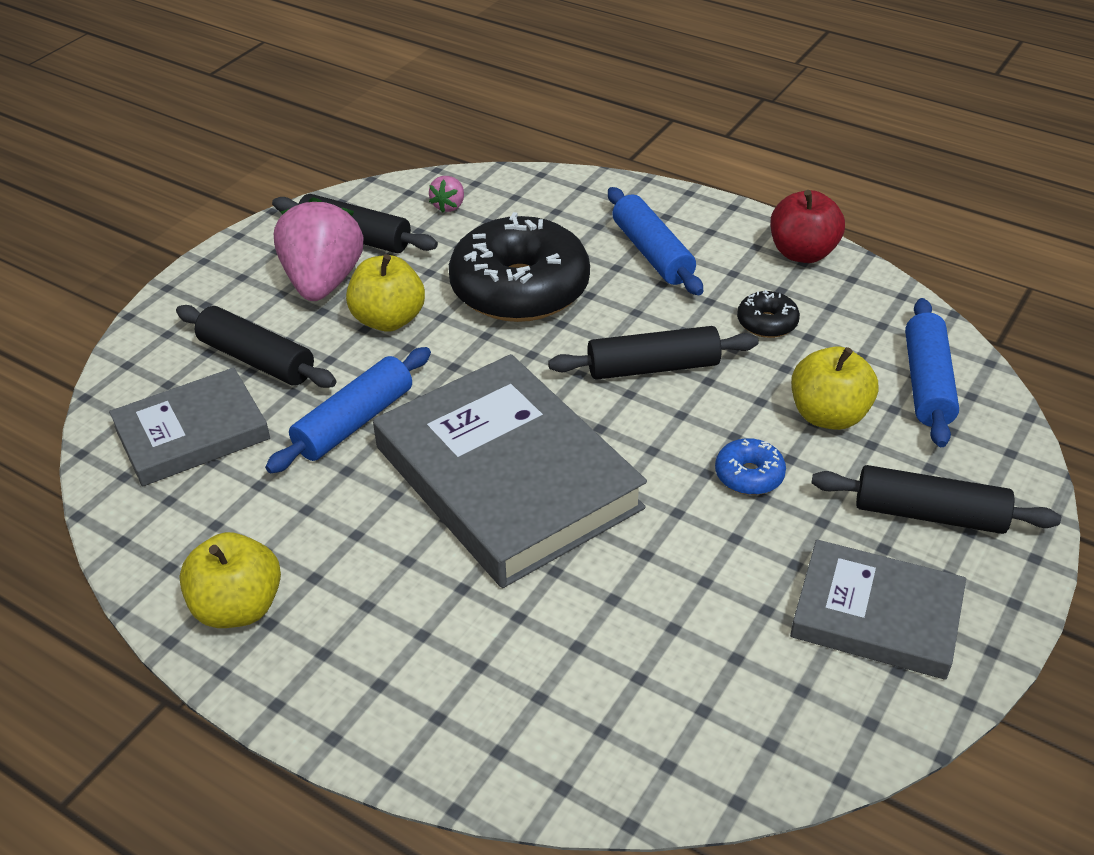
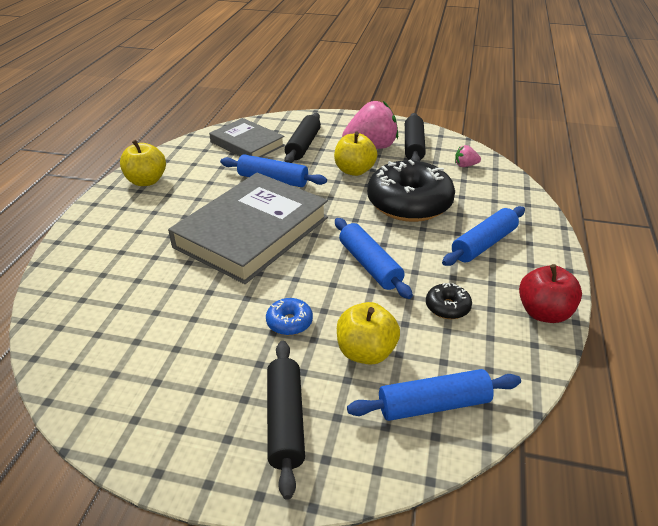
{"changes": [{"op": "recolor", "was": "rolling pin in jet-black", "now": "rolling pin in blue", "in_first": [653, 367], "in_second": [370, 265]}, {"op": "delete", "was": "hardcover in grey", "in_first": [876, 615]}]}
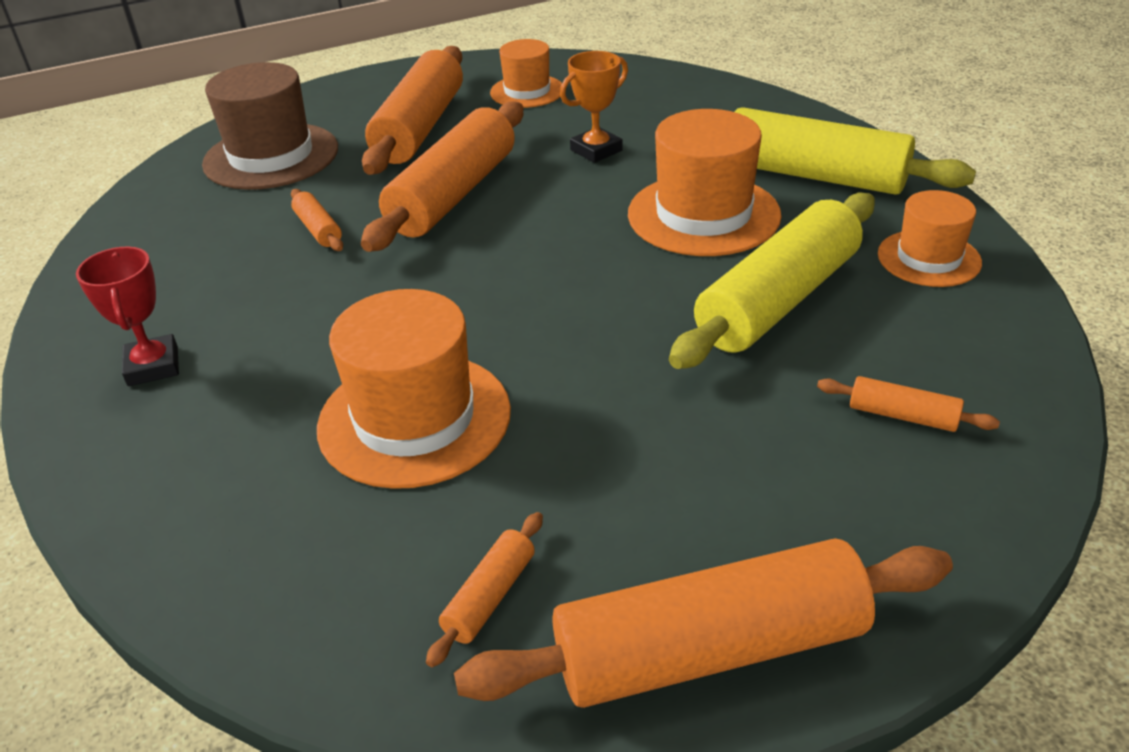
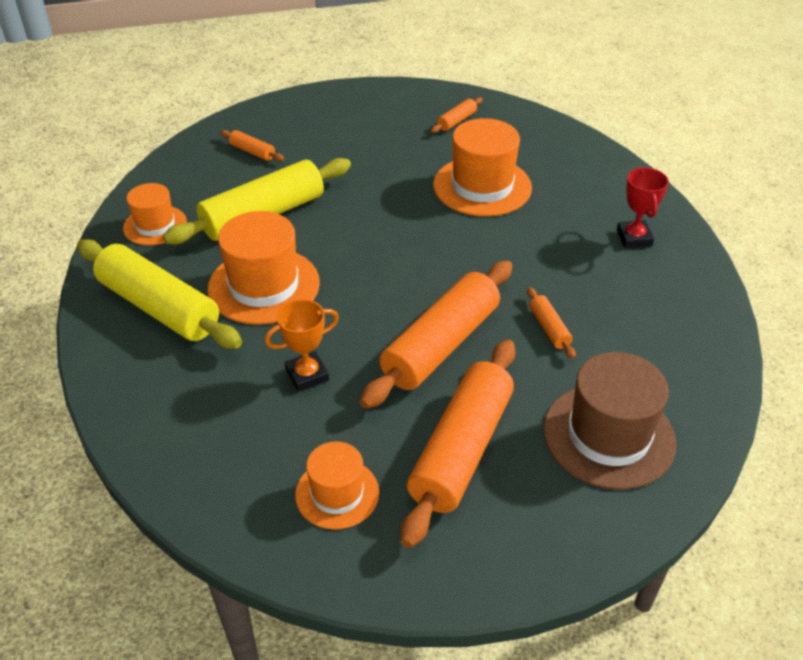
{"changes": [{"op": "delete", "was": "rolling pin in bright orange", "in_first": [709, 648]}]}
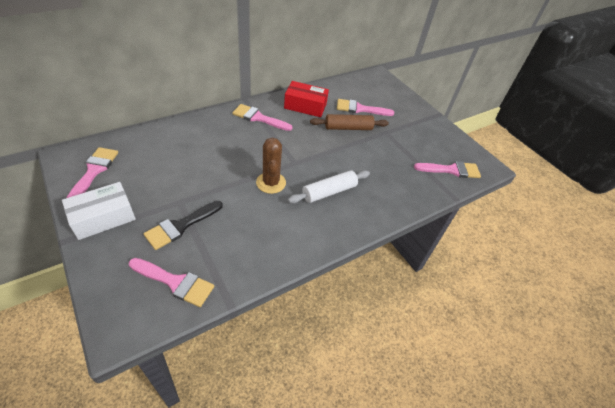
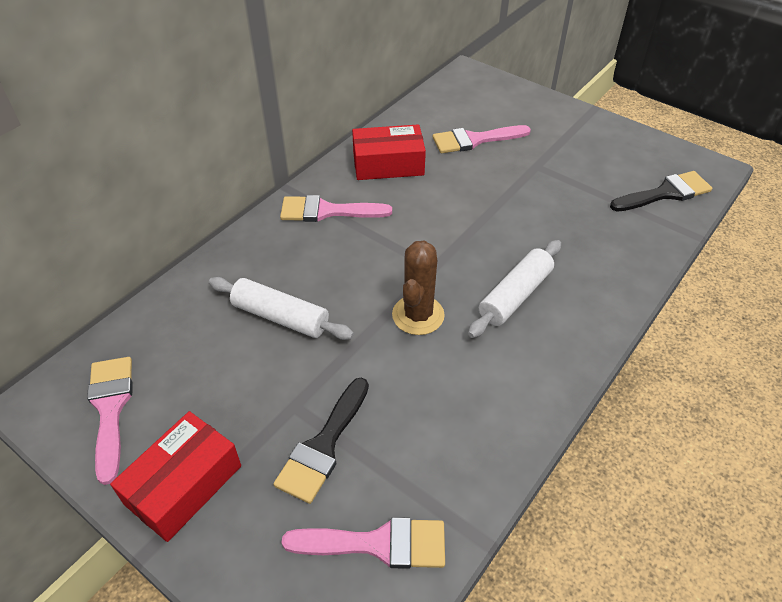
{"changes": [{"op": "recolor", "was": "box in pure white", "now": "box in crimson", "in_first": [103, 217], "in_second": [183, 485]}, {"op": "insert", "now": "rolling pin in pure white", "in_second": [280, 317]}, {"op": "rotate", "was": "saguaro cactus in dark brown", "in_first": [271, 183], "in_second": [418, 315], "clockwise": 45}, {"op": "recolor", "was": "brush in rosy", "now": "brush in jet-black", "in_first": [451, 170], "in_second": [665, 193]}, {"op": "delete", "was": "rolling pin in dark brown", "in_first": [348, 128]}]}
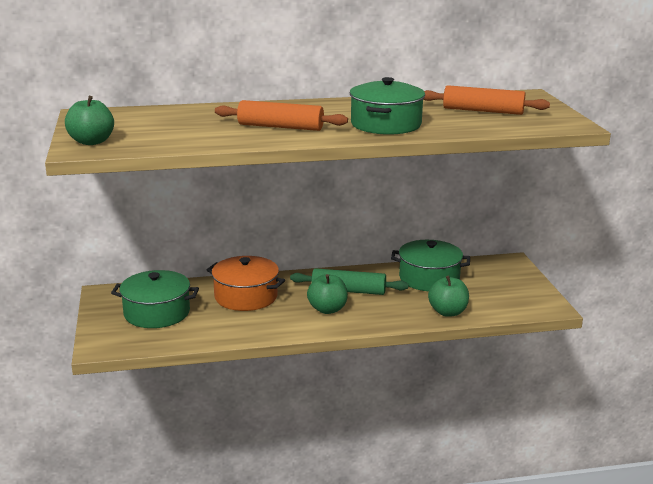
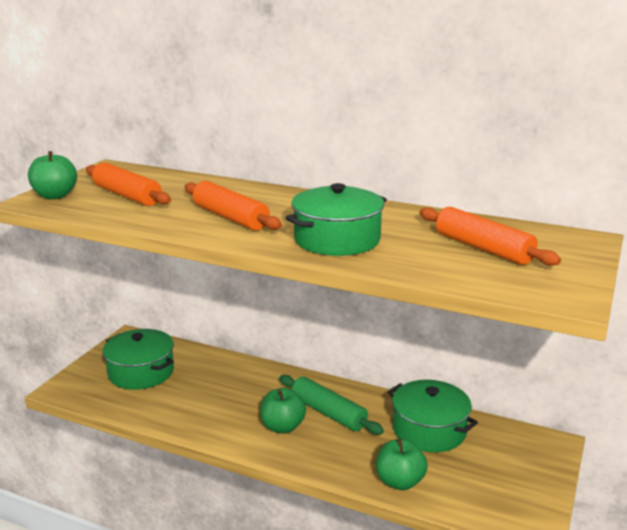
{"changes": [{"op": "insert", "now": "rolling pin in bright orange", "in_second": [127, 195]}, {"op": "delete", "was": "stockpot in bright orange", "in_first": [246, 296]}]}
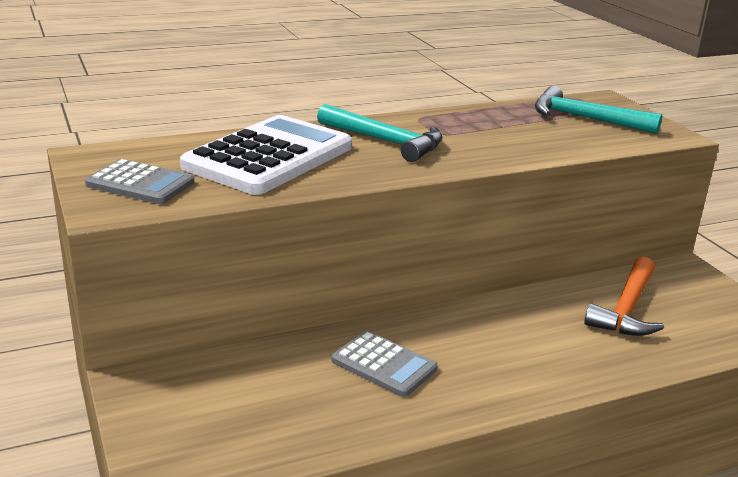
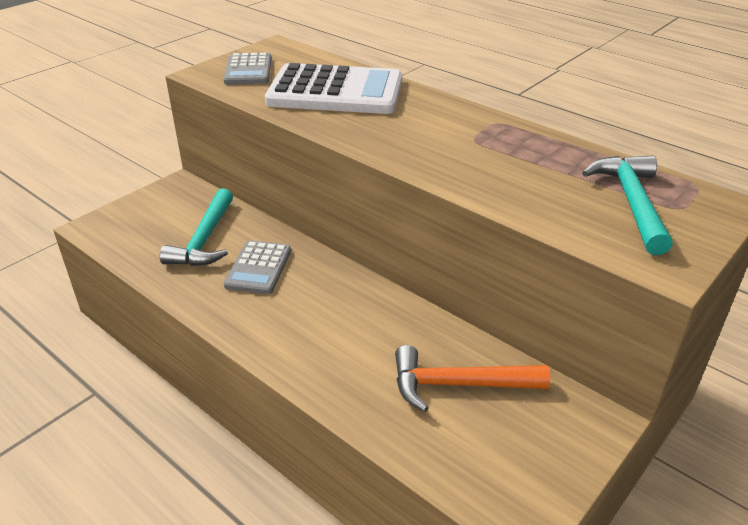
{"changes": [{"op": "move", "was": "carpenter's hammer in aqua", "in_first": [385, 141], "in_second": [204, 239]}]}
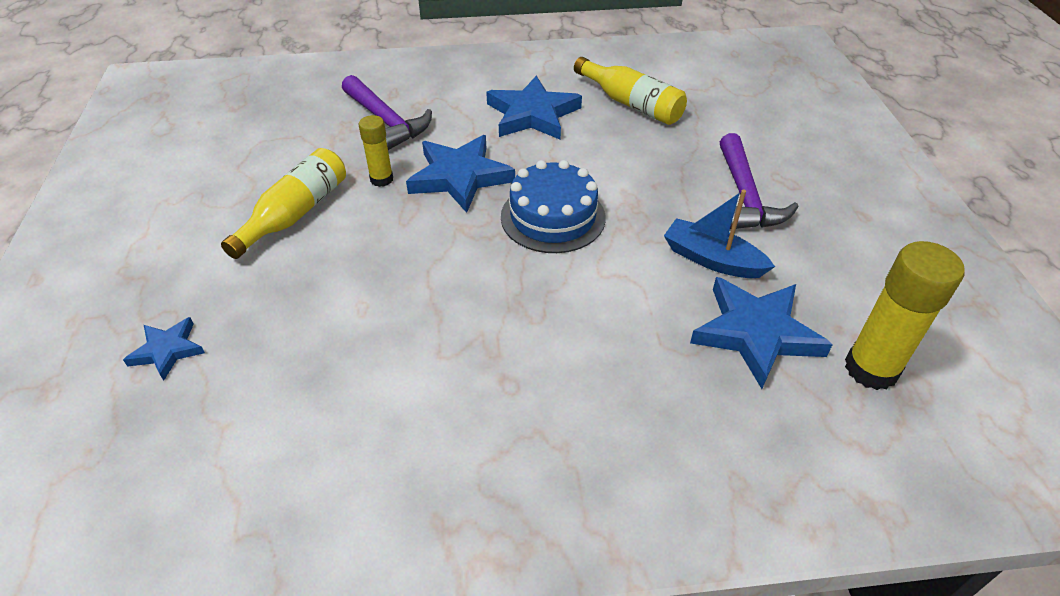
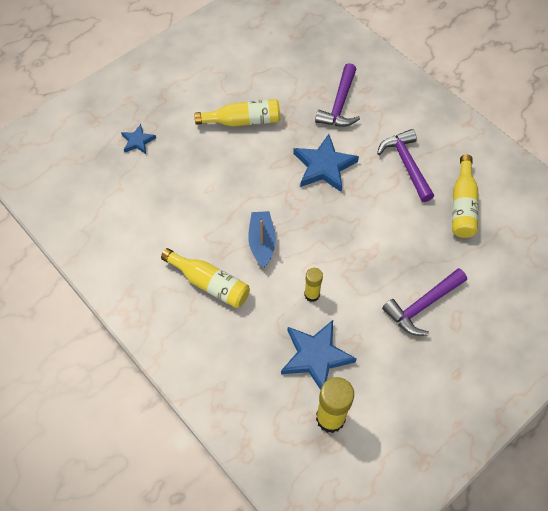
{"changes": [{"op": "insert", "now": "bottle in yellow", "in_second": [210, 283]}, {"op": "move", "was": "toy boat in blue", "in_first": [712, 259], "in_second": [262, 242]}, {"op": "move", "was": "stick of glue in yellow", "in_first": [381, 179], "in_second": [312, 294]}, {"op": "replace", "was": "five-pointed star in blue", "now": "carpenter's hammer in violet", "in_first": [532, 114], "in_second": [406, 164]}, {"op": "delete", "was": "layer cake in blue", "in_first": [553, 217]}]}
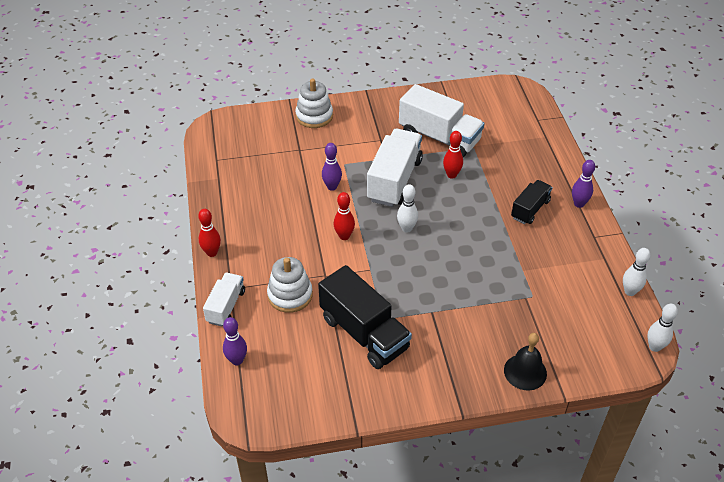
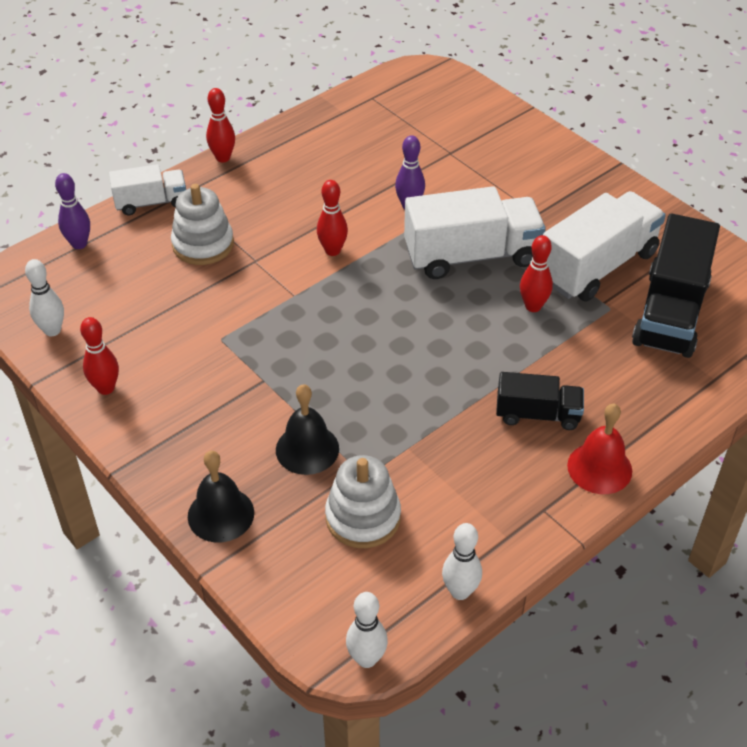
{"changes": [{"op": "move", "was": "skittle in pure white", "in_first": [406, 228], "in_second": [52, 330]}, {"op": "insert", "now": "skittle in crimson", "in_second": [106, 388]}, {"op": "insert", "now": "school bell in jet-black", "in_second": [307, 449]}, {"op": "move", "was": "stacking rings in pure white", "in_first": [314, 116], "in_second": [363, 517]}, {"op": "rotate", "was": "lorry in pure white", "in_first": [439, 137], "in_second": [597, 266], "clockwise": -135}, {"op": "replace", "was": "skittle in violet", "now": "school bell in crimson", "in_first": [579, 204], "in_second": [599, 468]}, {"op": "move", "was": "lorry in jet-black", "in_first": [364, 333], "in_second": [670, 313]}]}
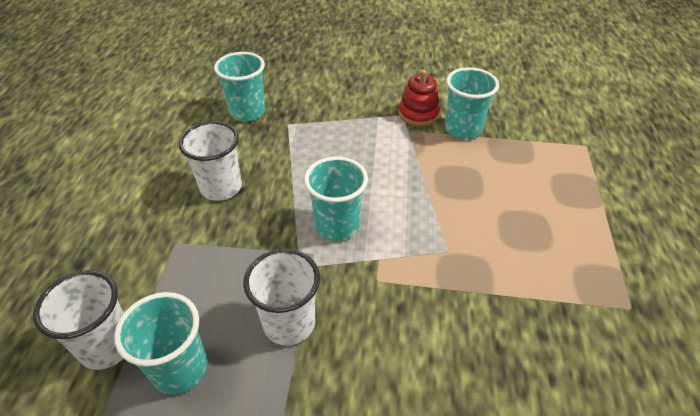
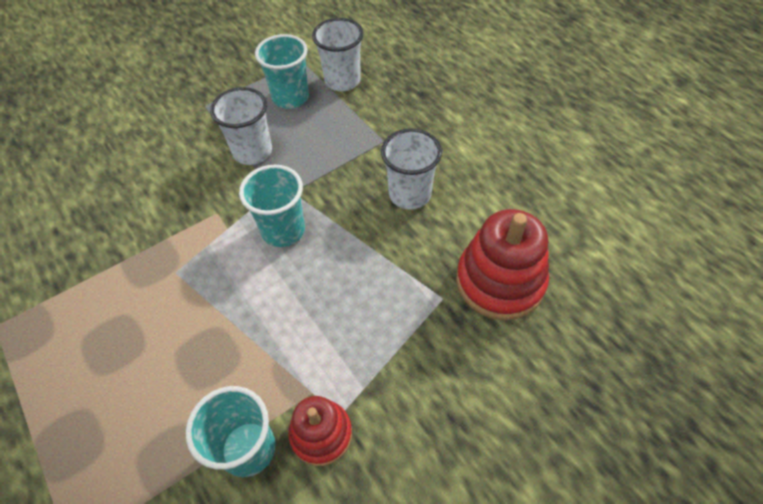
{"changes": [{"op": "replace", "was": "beaker in aqua", "now": "stacking rings in crimson", "in_first": [247, 112], "in_second": [500, 281]}]}
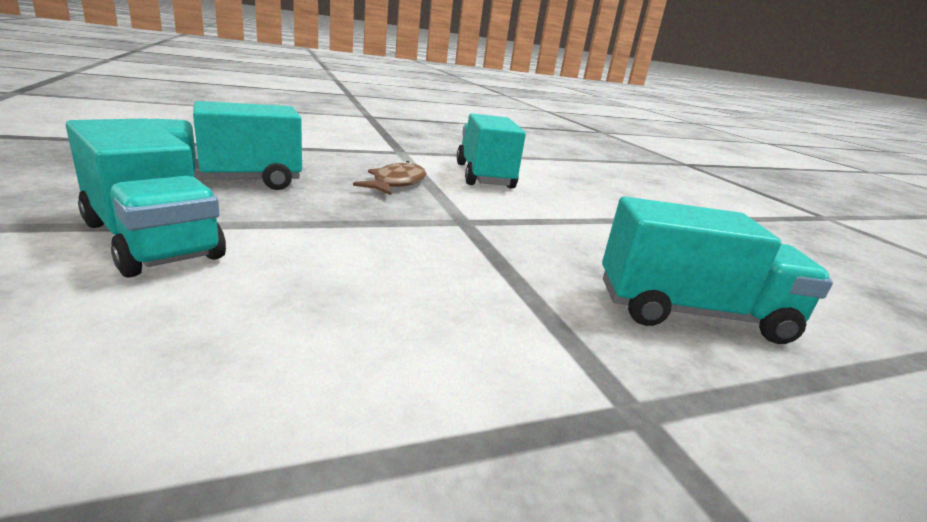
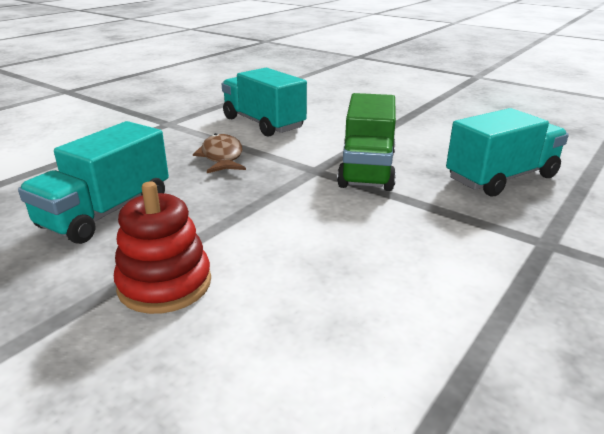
{"changes": [{"op": "replace", "was": "lorry in aqua", "now": "stacking rings in crimson", "in_first": [151, 240], "in_second": [165, 284]}, {"op": "insert", "now": "lorry in leaf-green", "in_second": [367, 170]}]}
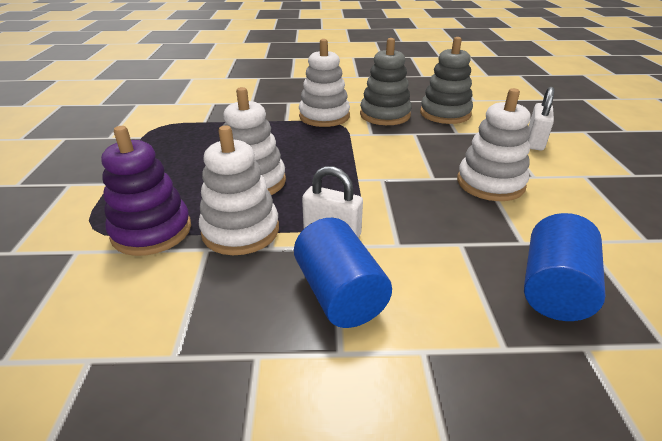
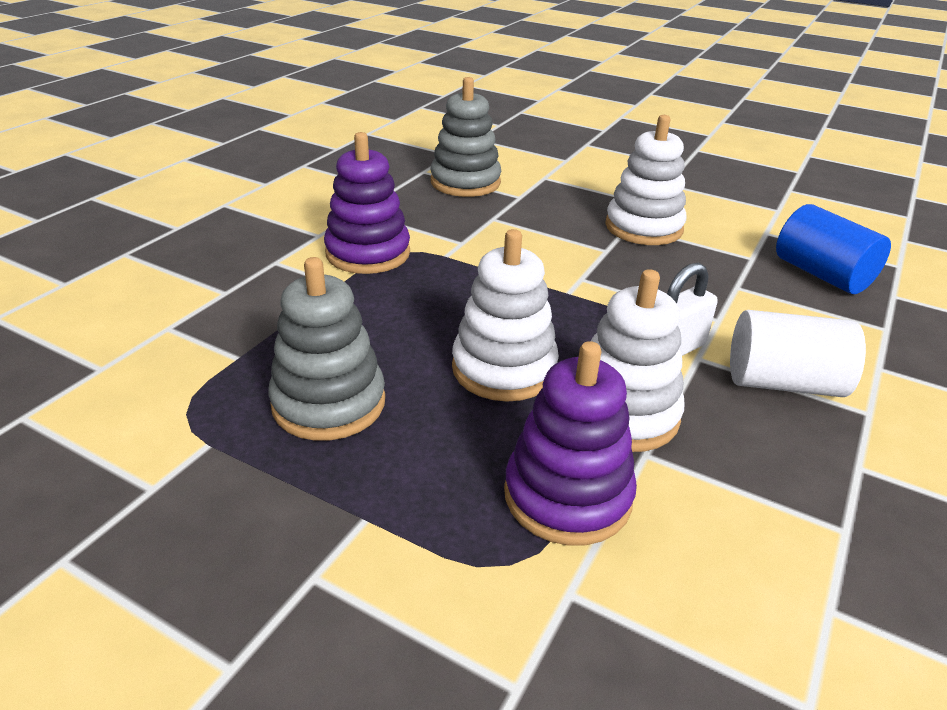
{"changes": [{"op": "move", "was": "stacking rings in grey", "in_first": [385, 115], "in_second": [329, 403]}, {"op": "recolor", "was": "stacking rings in pure white", "now": "stacking rings in violet", "in_first": [324, 116], "in_second": [368, 253]}, {"op": "recolor", "was": "cylinder shape in blue", "now": "cylinder shape in pure white", "in_first": [339, 293], "in_second": [783, 383]}, {"op": "delete", "was": "lock in pure white", "in_first": [535, 142]}]}
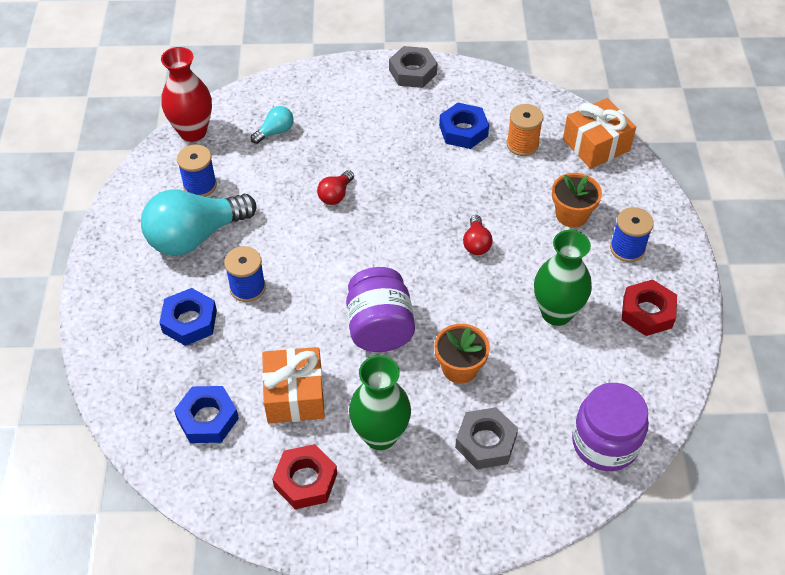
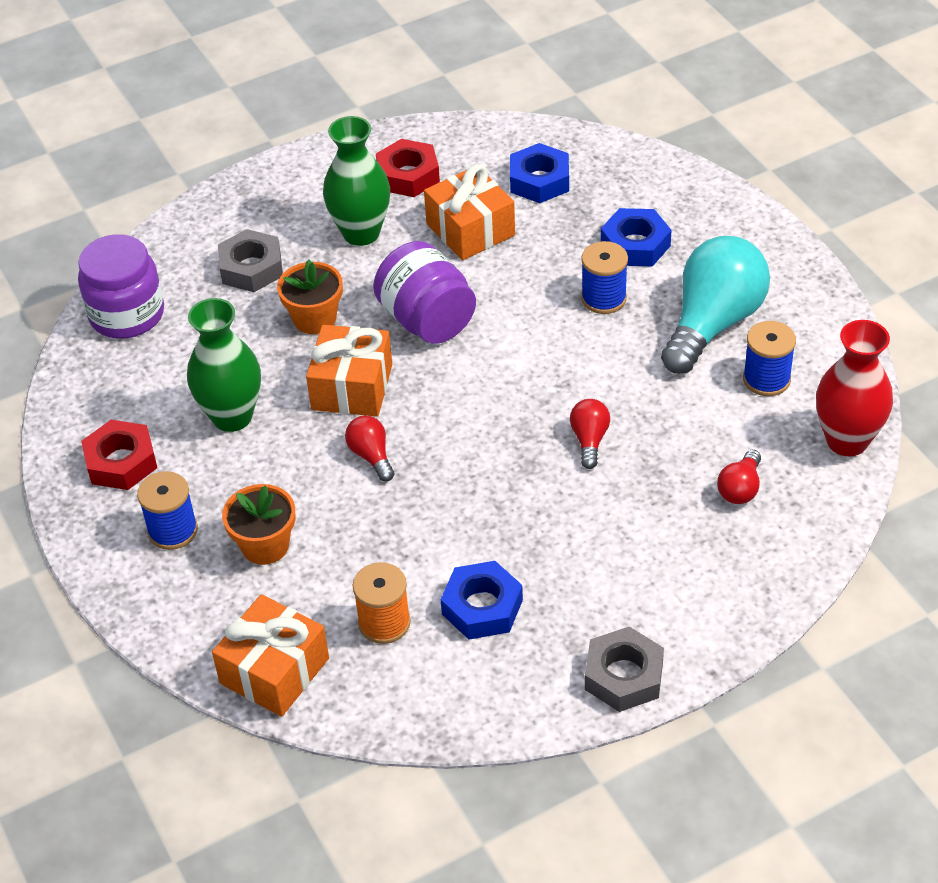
{"changes": [{"op": "insert", "now": "present in bright orange", "in_second": [352, 387]}, {"op": "recolor", "was": "bulb in aqua", "now": "bulb in crimson", "in_first": [275, 132], "in_second": [740, 488]}]}
